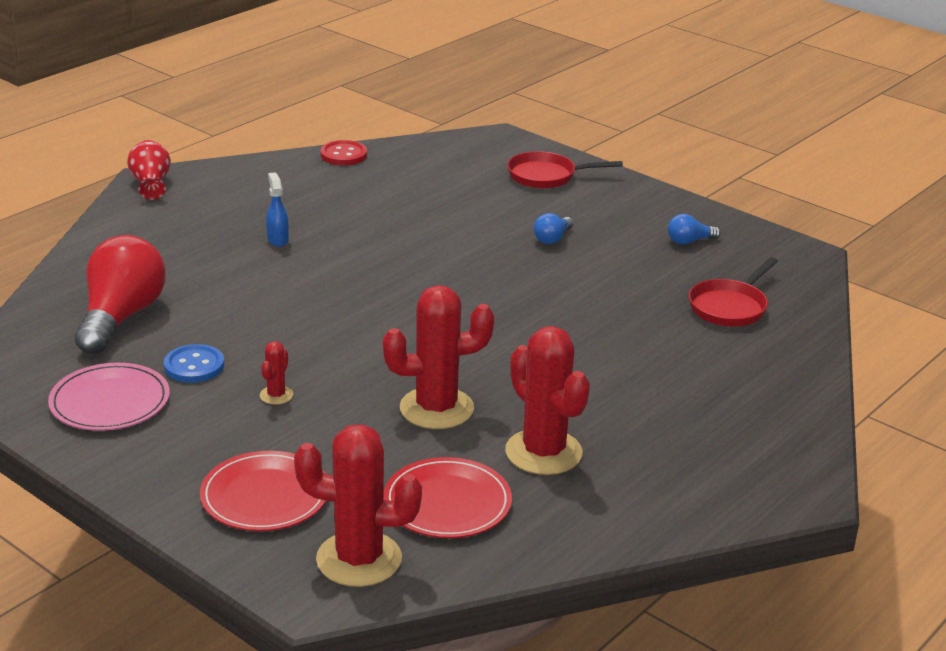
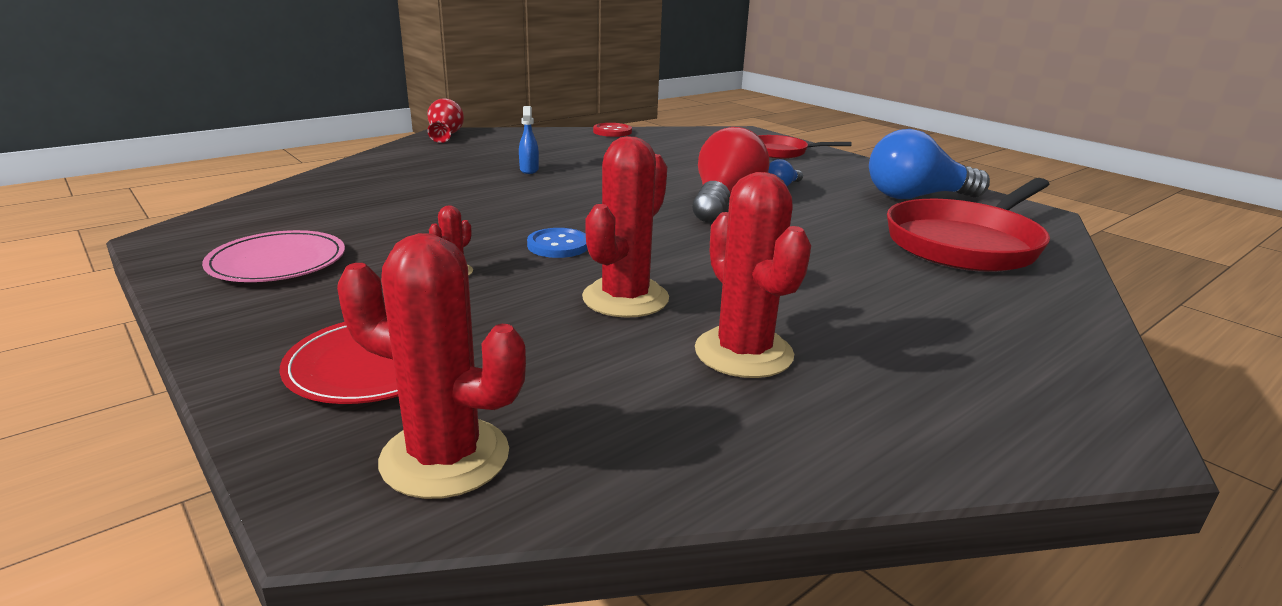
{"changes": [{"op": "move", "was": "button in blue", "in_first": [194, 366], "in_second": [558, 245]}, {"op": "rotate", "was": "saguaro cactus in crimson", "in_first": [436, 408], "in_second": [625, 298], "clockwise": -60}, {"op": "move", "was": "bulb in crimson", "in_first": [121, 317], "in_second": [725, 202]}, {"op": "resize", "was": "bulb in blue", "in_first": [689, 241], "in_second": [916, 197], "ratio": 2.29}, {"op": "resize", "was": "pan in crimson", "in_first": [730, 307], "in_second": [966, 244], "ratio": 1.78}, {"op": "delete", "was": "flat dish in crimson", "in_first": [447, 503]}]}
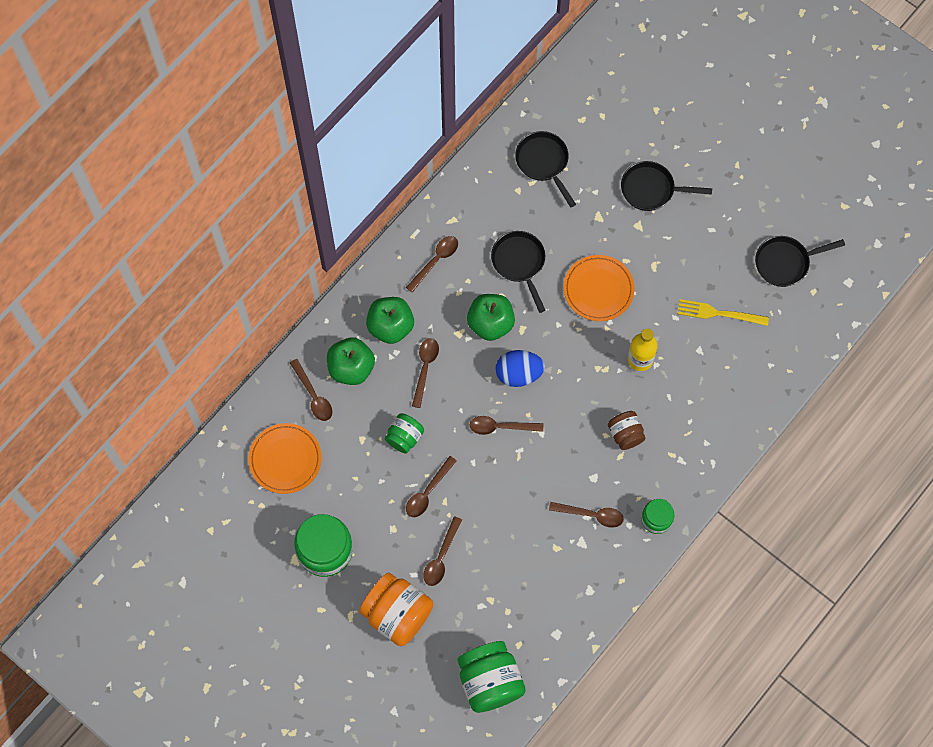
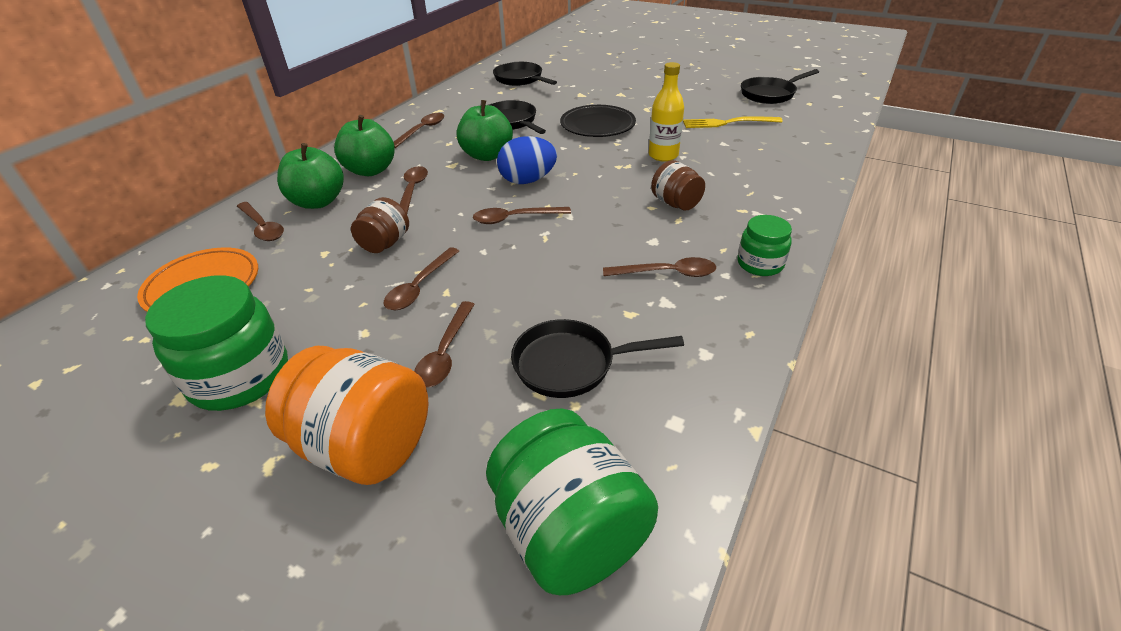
{"changes": [{"op": "recolor", "was": "jar in leaf-green", "now": "jar in dark brown", "in_first": [404, 437], "in_second": [385, 243]}, {"op": "move", "was": "pan in jet-black", "in_first": [651, 189], "in_second": [571, 364]}, {"op": "recolor", "was": "flat dish in bright orange", "now": "flat dish in jet-black", "in_first": [598, 289], "in_second": [597, 125]}]}
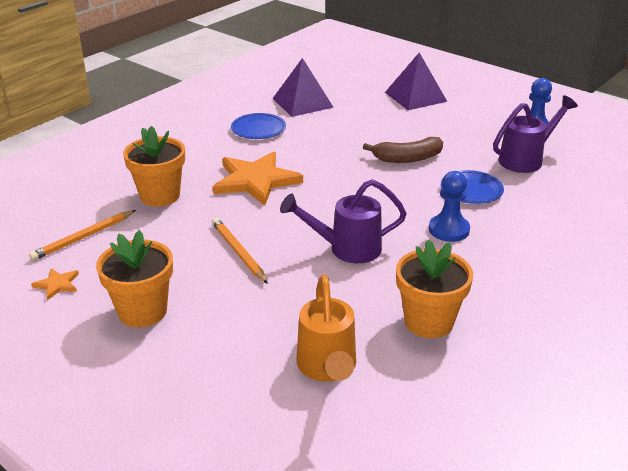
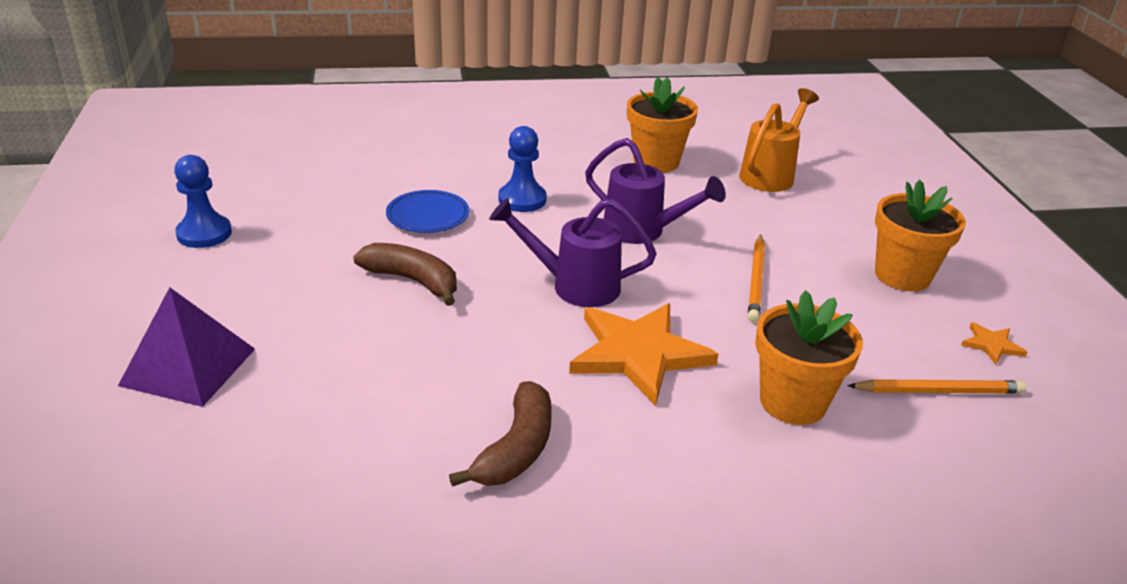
{"changes": [{"op": "replace", "was": "flat dish in blue", "now": "banana fruit in dark brown", "in_first": [258, 129], "in_second": [516, 449]}, {"op": "move", "was": "sprinkling can in violet", "in_first": [526, 159], "in_second": [574, 286]}, {"op": "delete", "was": "pyramid in violet", "in_first": [302, 102]}]}
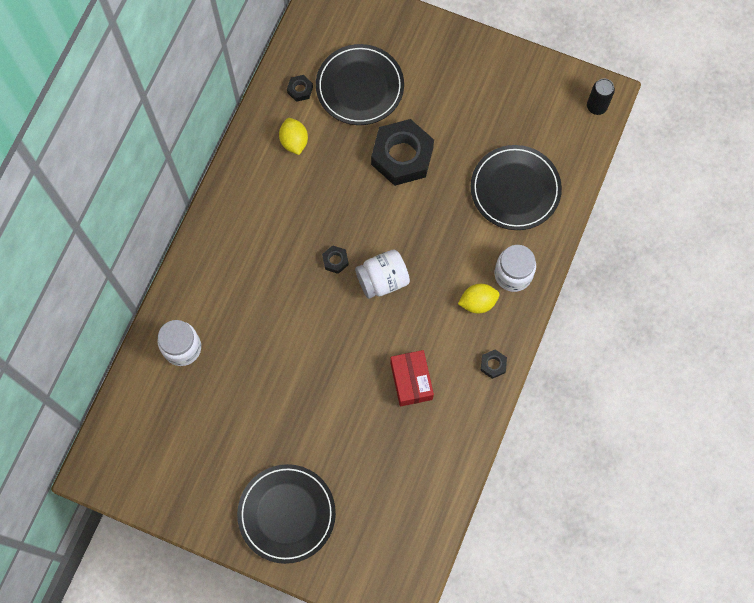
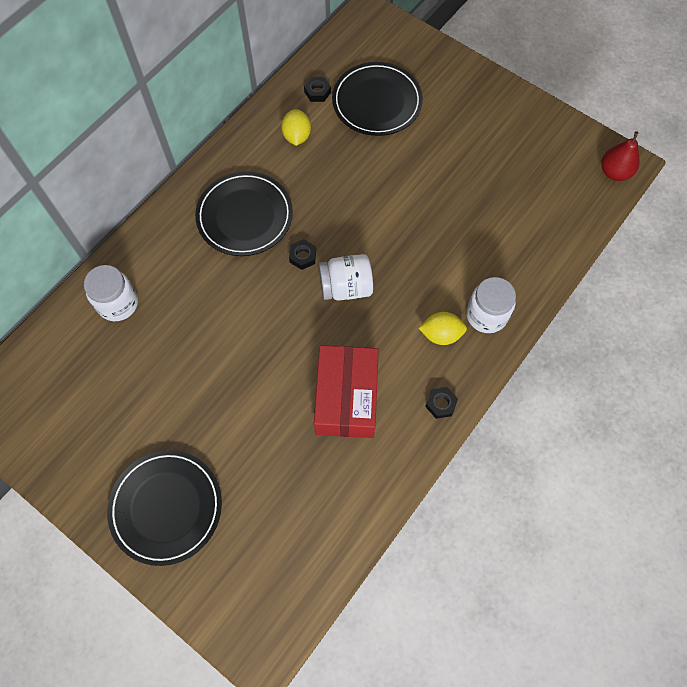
{"changes": [{"op": "move", "was": "flat dish in jet-black", "in_first": [515, 189], "in_second": [245, 216]}, {"op": "resize", "was": "box in crimson", "in_first": [411, 381], "in_second": [346, 398], "ratio": 1.52}, {"op": "replace", "was": "soda can in jet-black", "now": "toy pear in crimson", "in_first": [596, 106], "in_second": [614, 172]}, {"op": "delete", "was": "nut in jet-black", "in_first": [402, 156]}]}
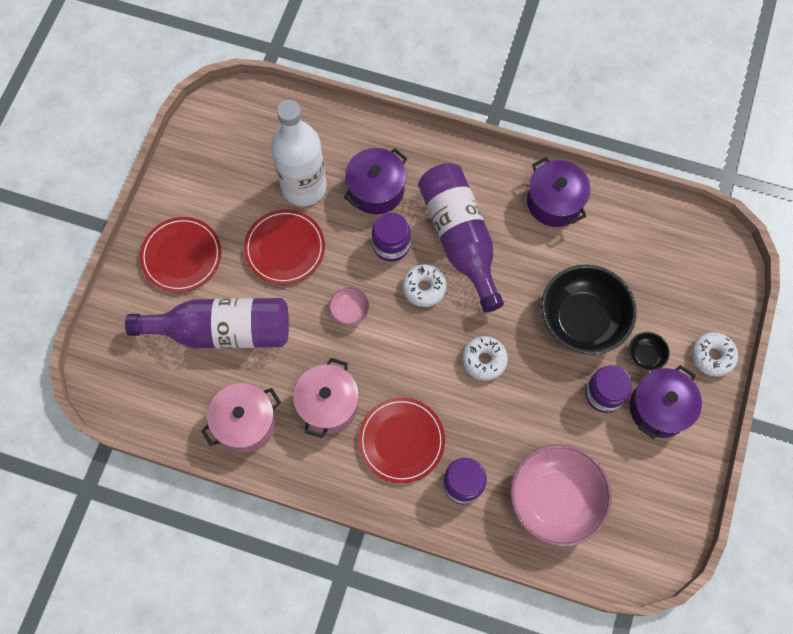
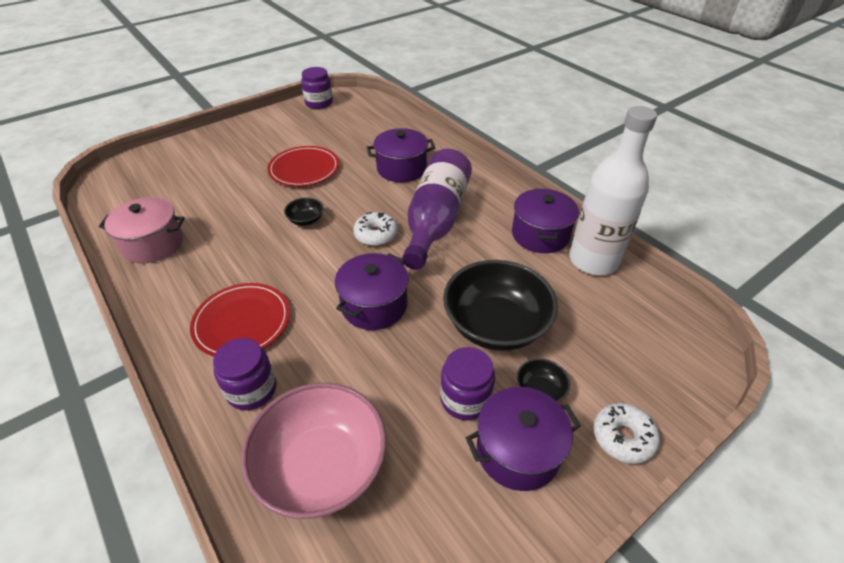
{"changes": [{"op": "recolor", "was": "bowl in rosy", "now": "bowl in jet-black", "in_first": [350, 310], "in_second": [306, 220]}, {"op": "move", "was": "jar in violet", "in_first": [391, 245], "in_second": [319, 103]}, {"op": "replace", "was": "glazed donut in pure white", "now": "stockpot in violet", "in_first": [484, 360], "in_second": [374, 305]}, {"op": "move", "was": "bottle in pure white", "in_first": [304, 187], "in_second": [593, 260]}, {"op": "delete", "was": "bottle in violet", "in_first": [222, 331]}, {"op": "delete", "was": "flat dish in crimson", "in_first": [181, 256]}, {"op": "delete", "was": "stockpot in rosy", "in_first": [328, 404]}]}
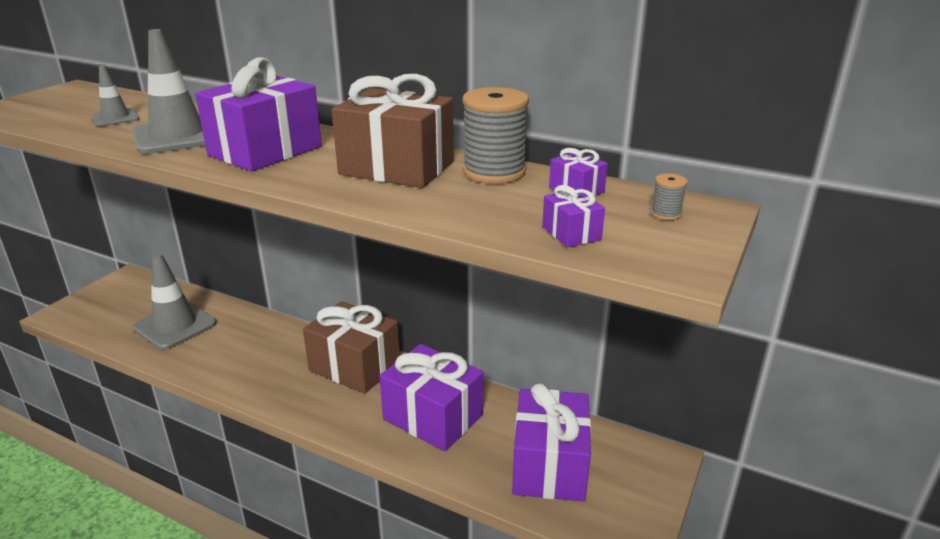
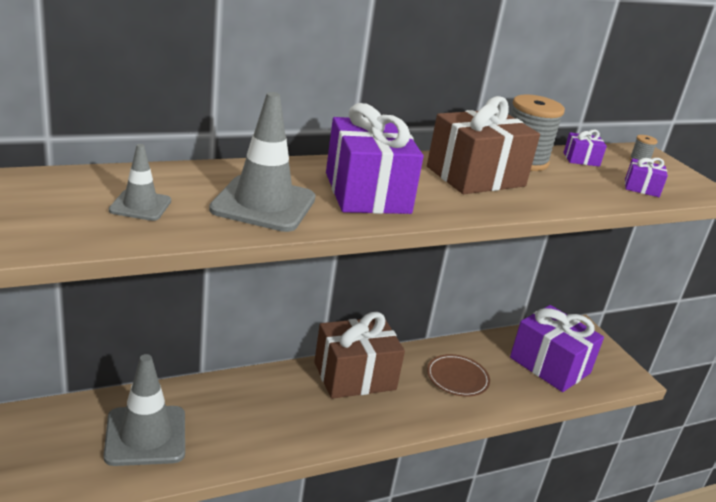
{"changes": [{"op": "replace", "was": "present in violet", "now": "flat dish in dark brown", "in_first": [433, 417], "in_second": [457, 378]}]}
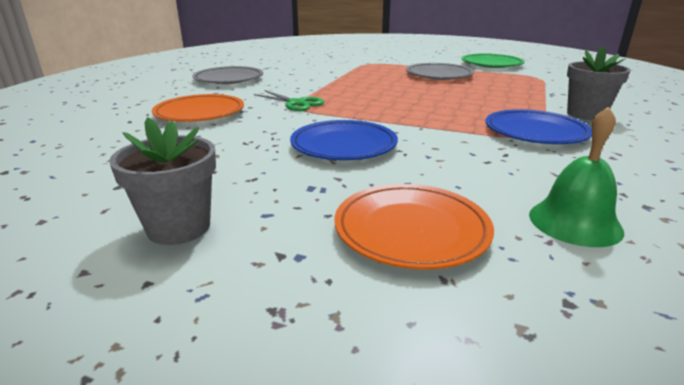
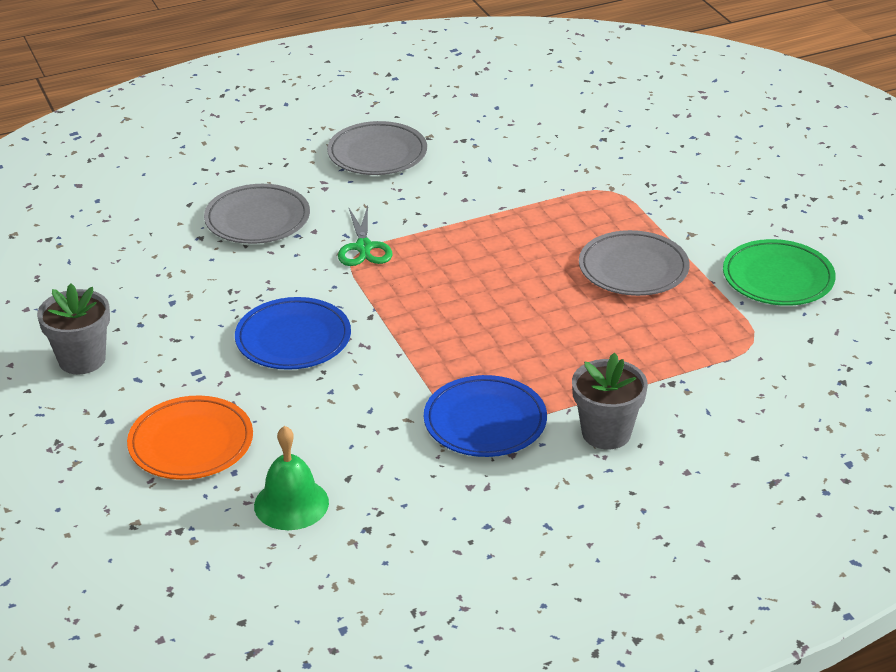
{"changes": [{"op": "recolor", "was": "flat dish in bright orange", "now": "flat dish in grey", "in_first": [200, 113], "in_second": [257, 219]}]}
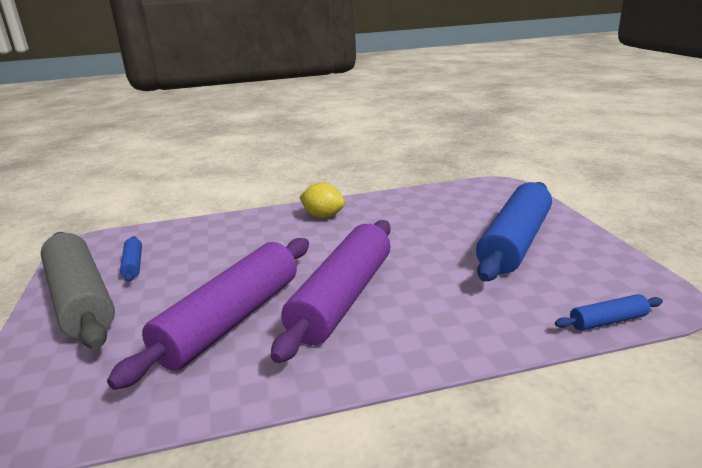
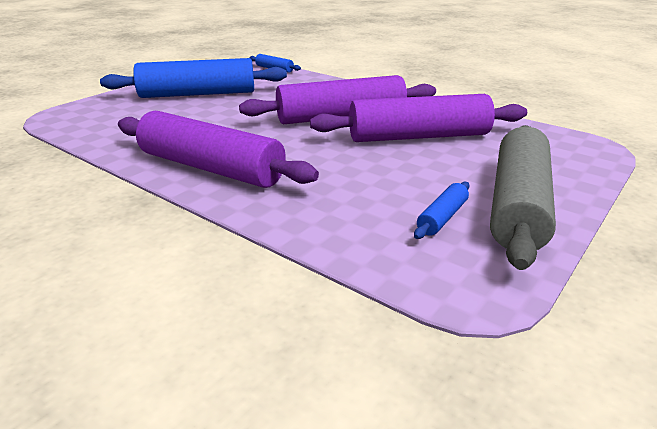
{"changes": [{"op": "replace", "was": "citrus fruit in yellow", "now": "rolling pin in violet", "in_first": [323, 216], "in_second": [211, 168]}]}
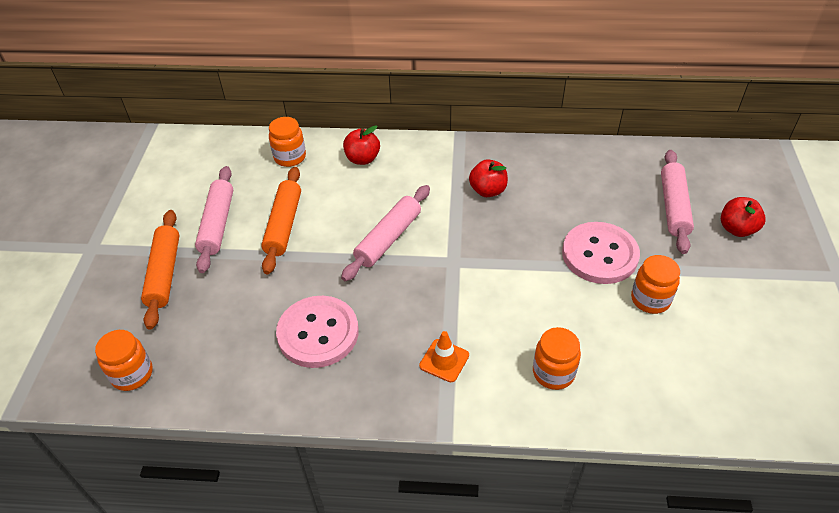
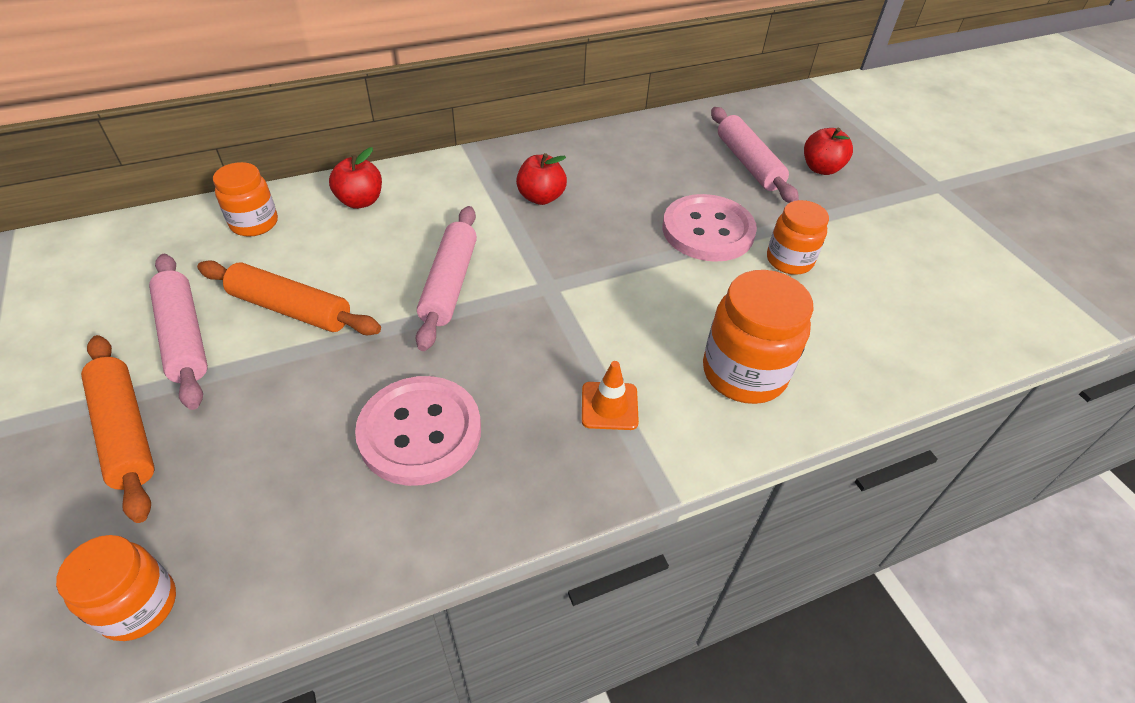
{"changes": [{"op": "rotate", "was": "rolling pin in bright orange", "in_first": [283, 225], "in_second": [291, 309], "clockwise": -45}, {"op": "resize", "was": "jar in bright orange", "in_first": [553, 373], "in_second": [744, 373], "ratio": 1.54}]}
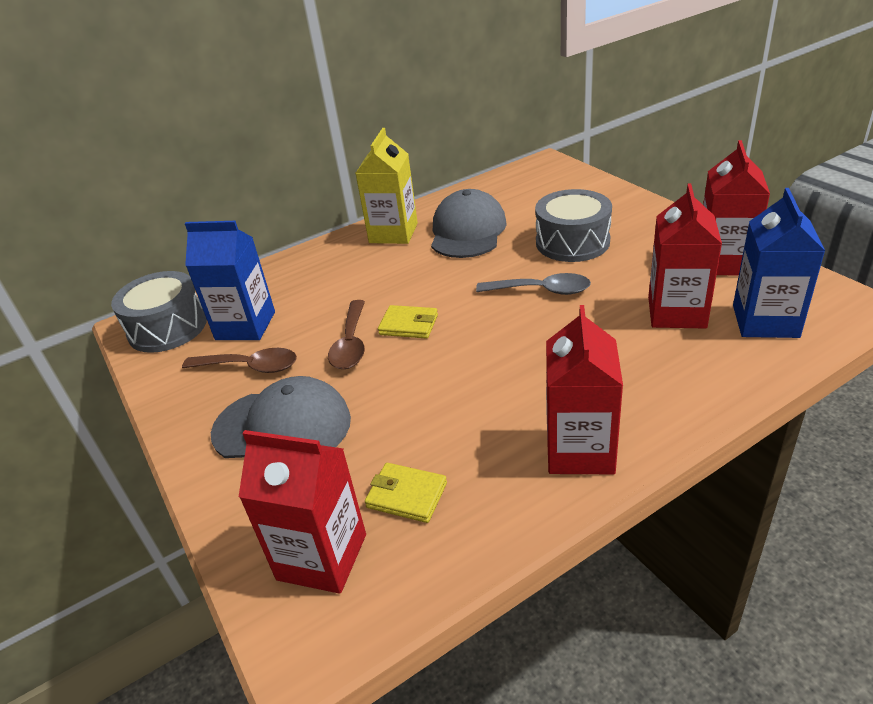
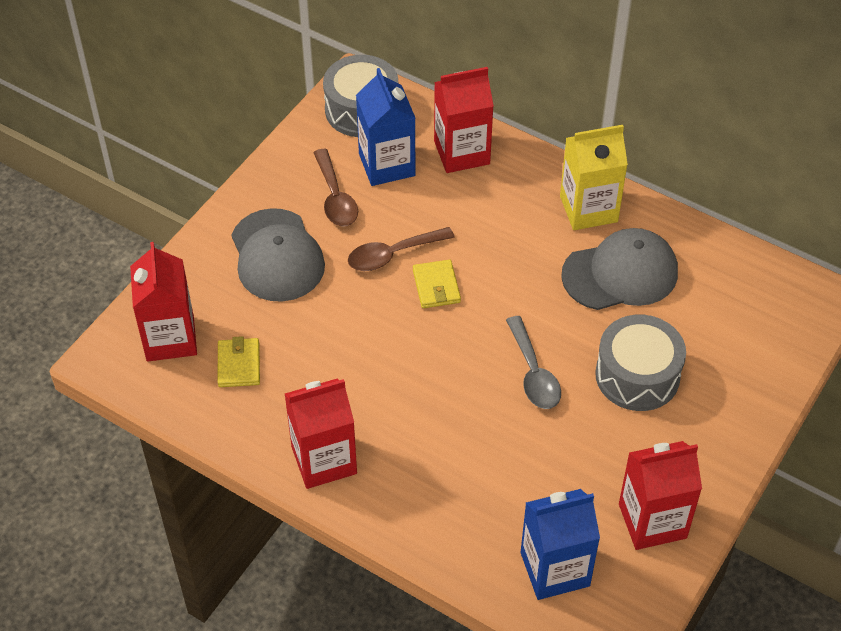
{"changes": [{"op": "move", "was": "carton in crimson", "in_first": [676, 312], "in_second": [461, 152]}]}
